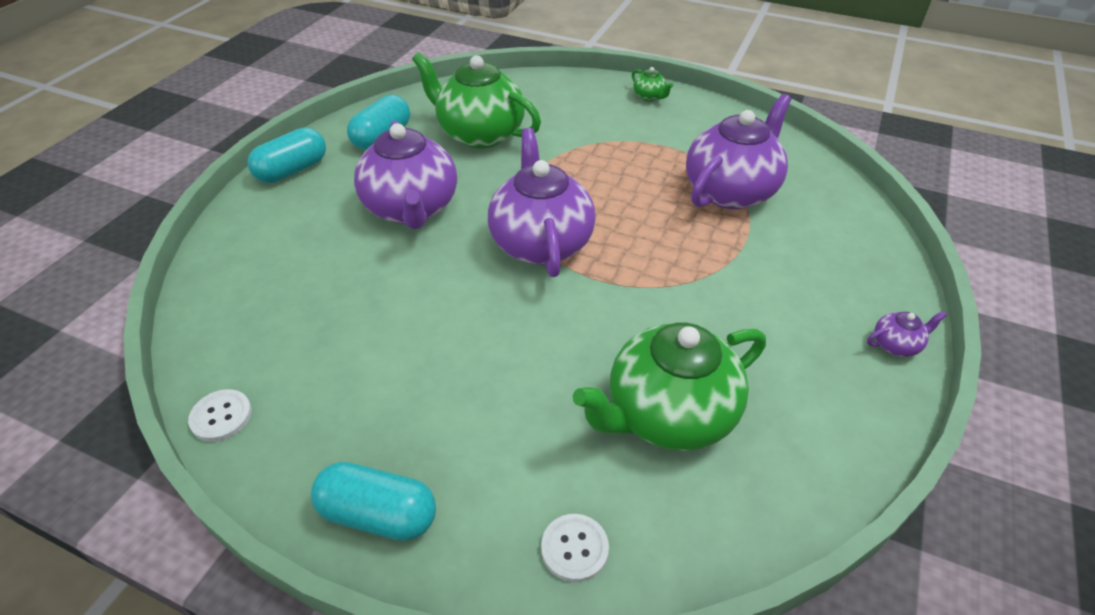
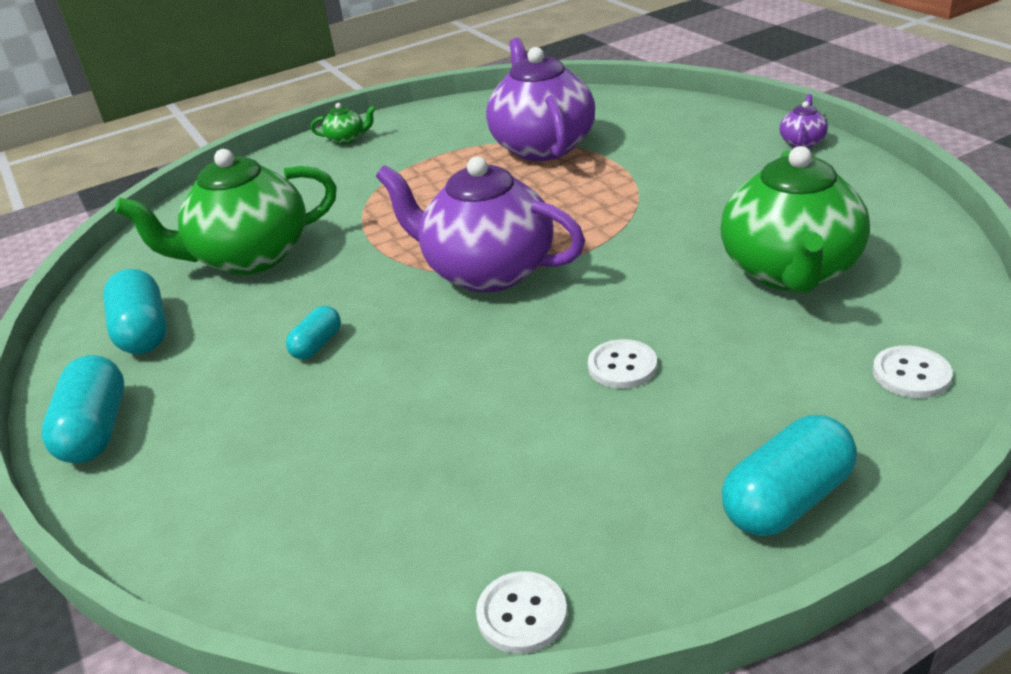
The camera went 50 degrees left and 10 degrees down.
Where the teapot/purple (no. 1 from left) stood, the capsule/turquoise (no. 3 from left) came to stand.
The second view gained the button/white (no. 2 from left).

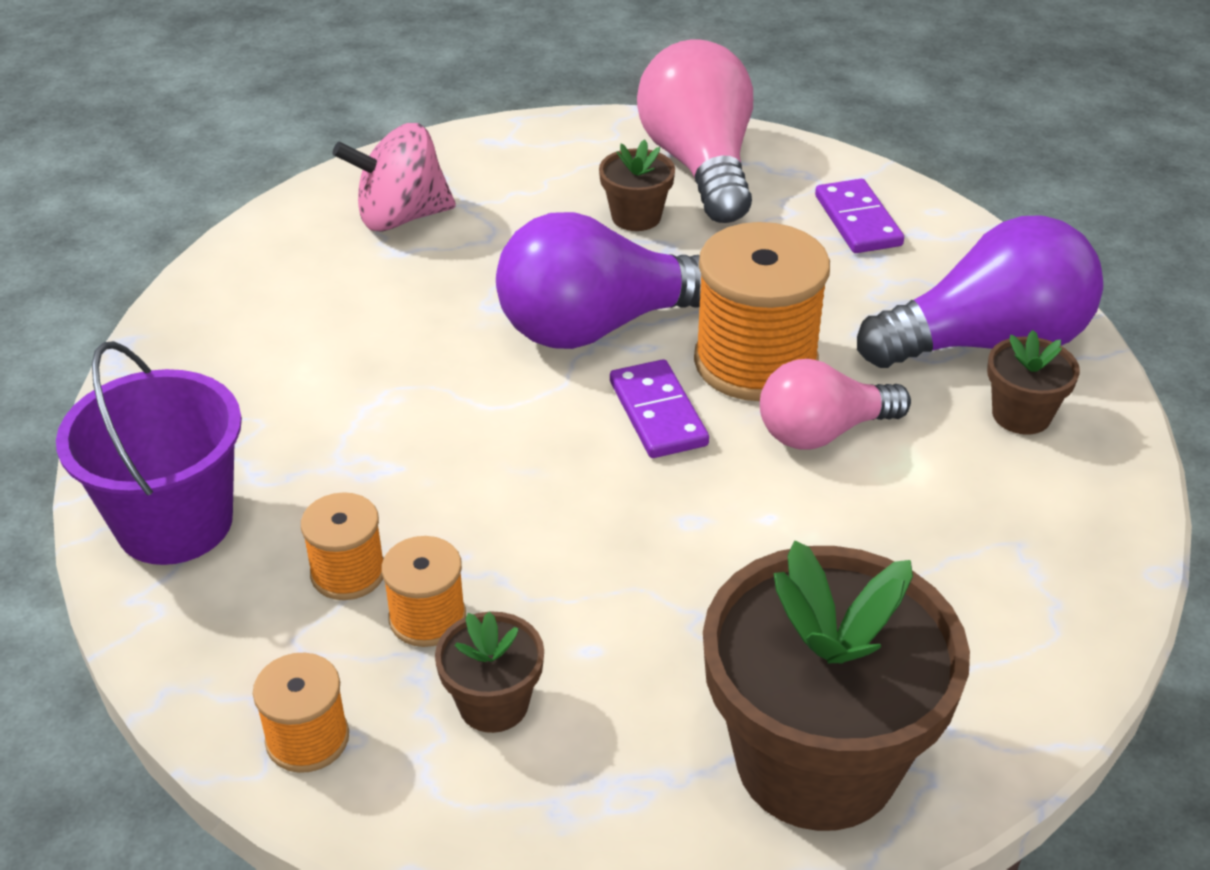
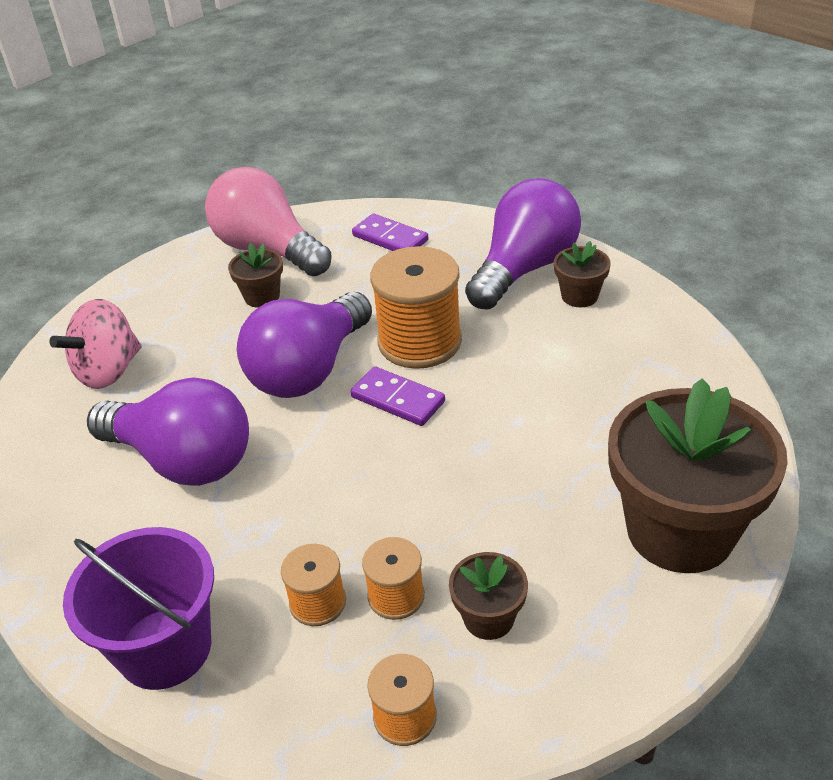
The camera went 35 degrees left and 0 degrees up.
The second view lost the light bulb/pink (no. 2 from left).
The second view gained the light bulb/purple (no. 1 from left).

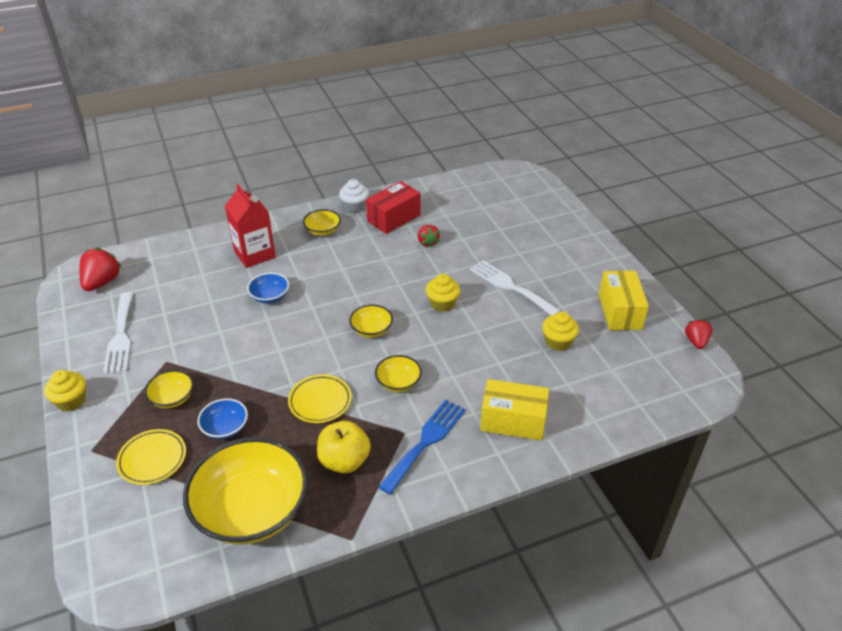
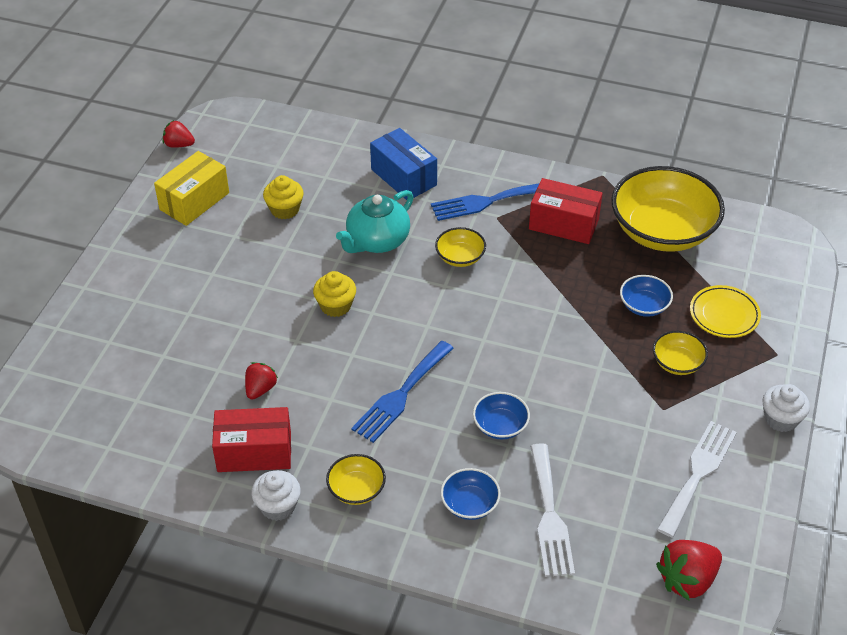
The camera went 140 degrees left and 5 degrees up.
Where the carton/red stood, the bowl/blue (no. 1 from left) came to stand.
The fork/white (no. 2 from left in the first image) ended up elsewhere.
The second view lost the bowl/yellow (no. 4 from left).
The strawberry/red (no. 3 from left in the first image) ended up facing another way, 60 degrees clockwise from before.
What was the cupcake/yellow (no. 1 from left) turned into the cupcake/white (no. 2 from left).
The second view lost the plate/yellow (no. 2 from left).
What was the box/yellow (no. 1 from left) turned into the box/blue.
Where the apple/yellow stood, the box/red (no. 2 from left) came to stand.
The second view gained the teapot/turquoise.
The second view gained the fork/blue (no. 1 from left).

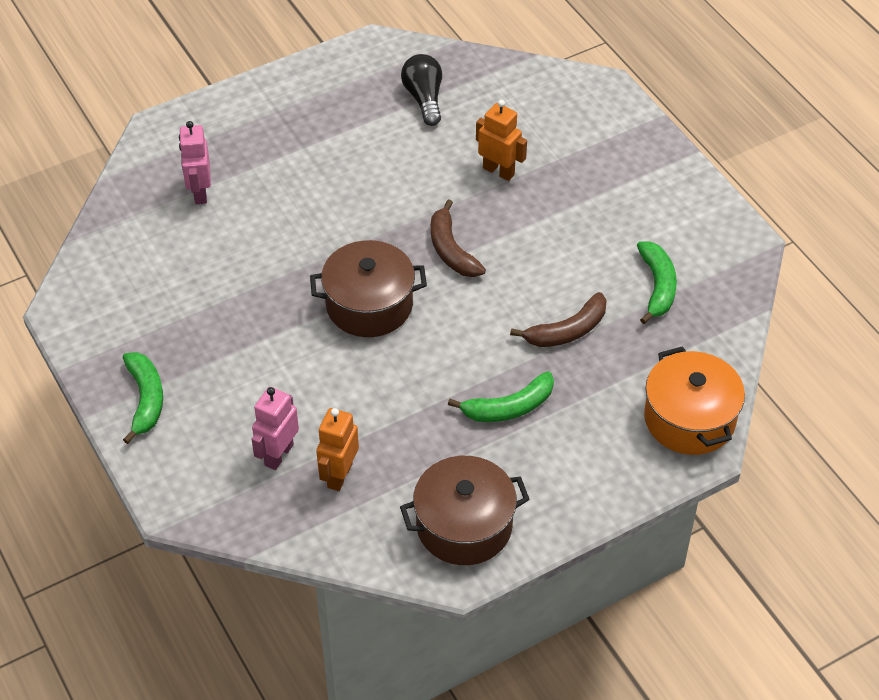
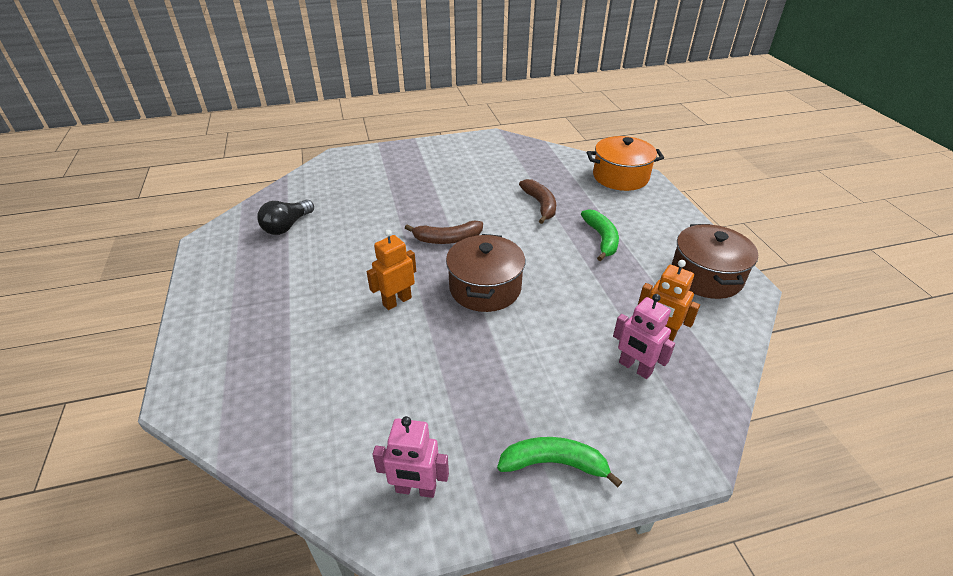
The camera went 75 degrees left and 10 degrees down.
The light bulb/black ended up facing another way, 60 degrees counterclockwise from before.
The robot/orange (no. 2 from left in the first image) ended up elsewhere.
The robot/pink (no. 1 from left) ended up elsewhere.
The second view lost the banana/green (no. 3 from left).

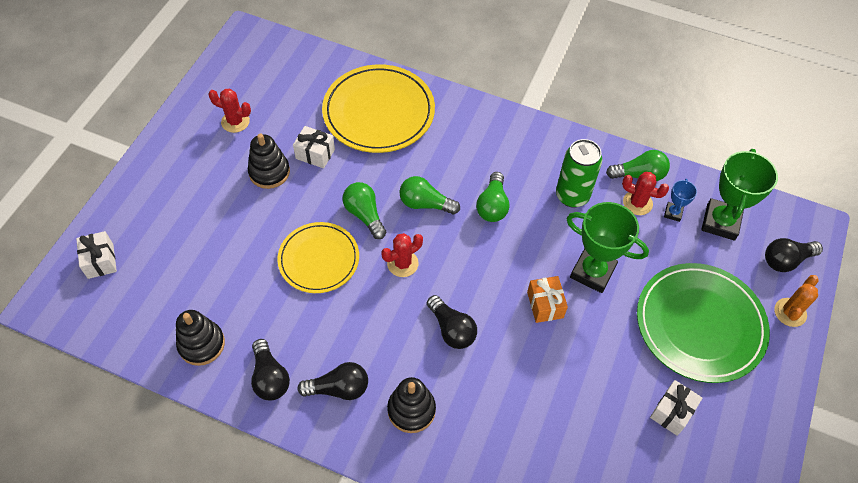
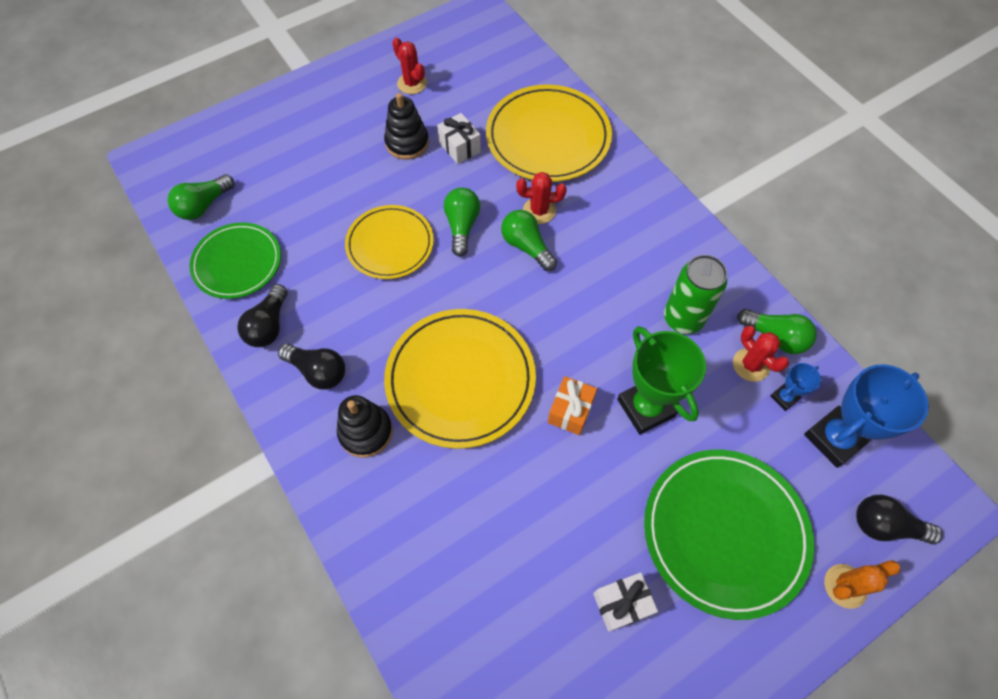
The camera went 35 degrees right and 5 degrees up.
What was the trophy/green (no. 2 from left) turned into the trophy/blue (no. 2 from left).
The light bulb/green (no. 3 from left in the first image) ended up elsewhere.
The second view lost the gift/white (no. 1 from left).
The cactus/red (no. 2 from left) ended up elsewhere.
Where the light bulb/black (no. 3 from left) stood, the plate/yellow (no. 2 from left) came to stand.
Where the stacking toy/black (no. 1 from left) stood, the plate/green (no. 1 from left) came to stand.

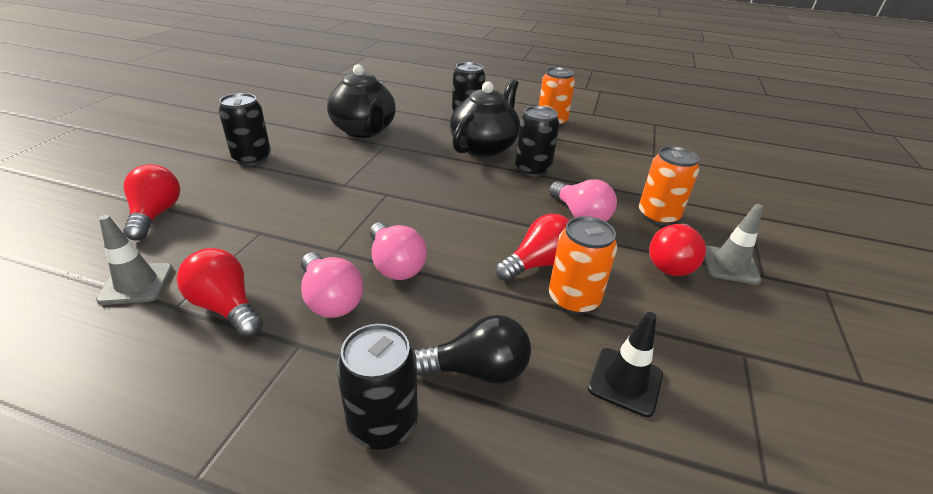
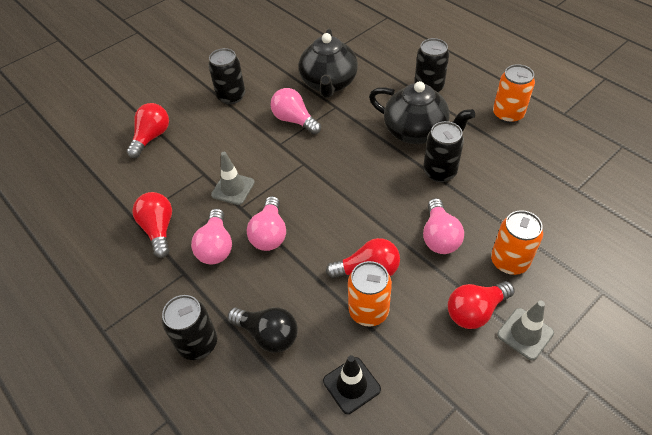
The camera went 35 degrees right and 15 degrees up.
The teapot/black (no. 2 from left) ended up facing another way, 60 degrees clockwise from before.
The traffic cone/grey (no. 1 from left) ended up elsewhere.
The second view gained the light bulb/pink (no. 3 from left).

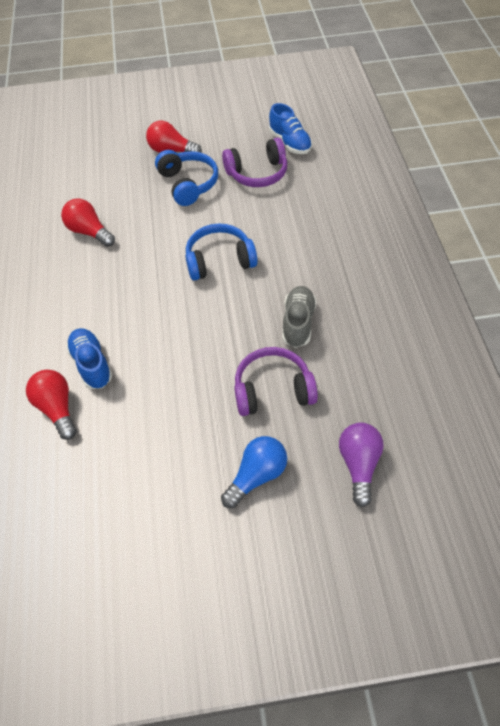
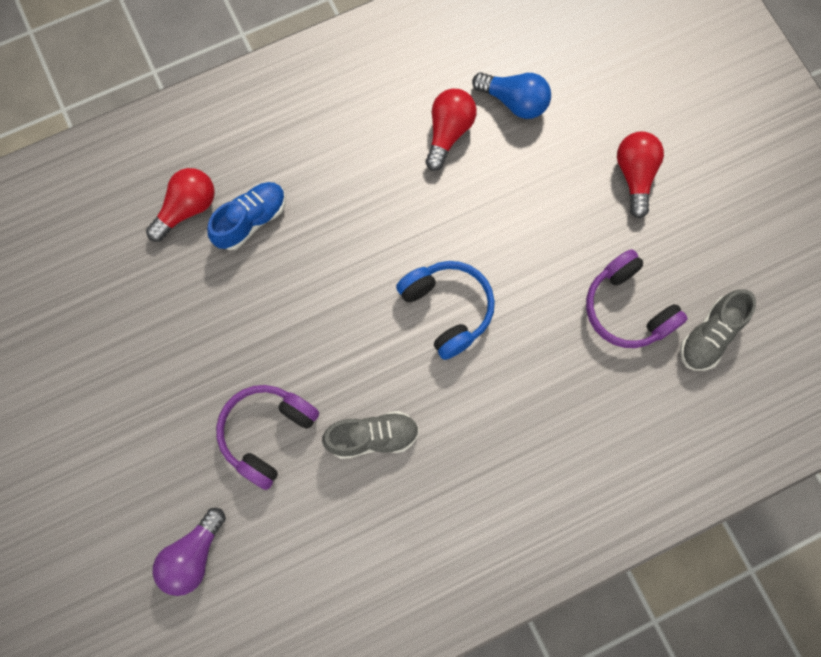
The camera went 70 degrees right and 20 degrees up.
What was the shoe/blue (no. 2 from left) turned into the shoe/grey (no. 2 from left).
The second view lost the headphones/blue (no. 1 from left).
The headphones/purple (no. 2 from left in the first image) ended up facing another way, 120 degrees counterclockwise from before.
The light bulb/purple ended up facing another way, 135 degrees clockwise from before.
The light bulb/blue ended up elsewhere.

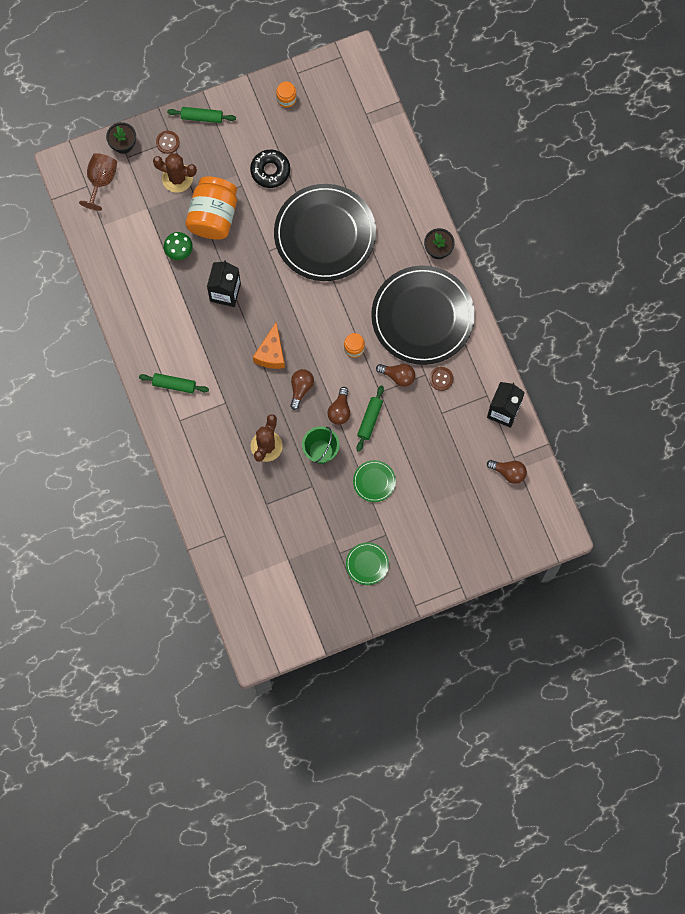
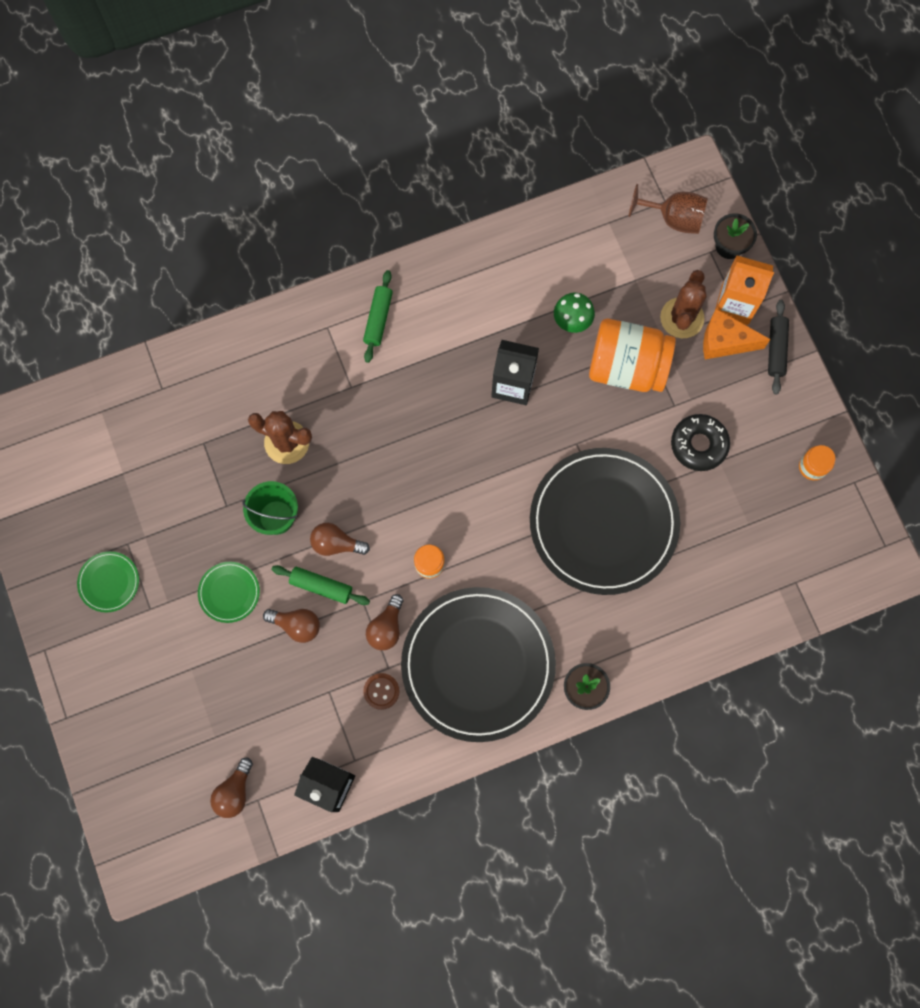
The camera went 90 degrees right and 0 degrees up.
What was the rolling pin/green (no. 2 from left) turned into the rolling pin/black.
Where the button/brown (no. 1 from left) stood, the carton/orange came to stand.
The cheese/orange ended up elsewhere.
The light bulb/brown (no. 1 from left in the first image) ended up elsewhere.

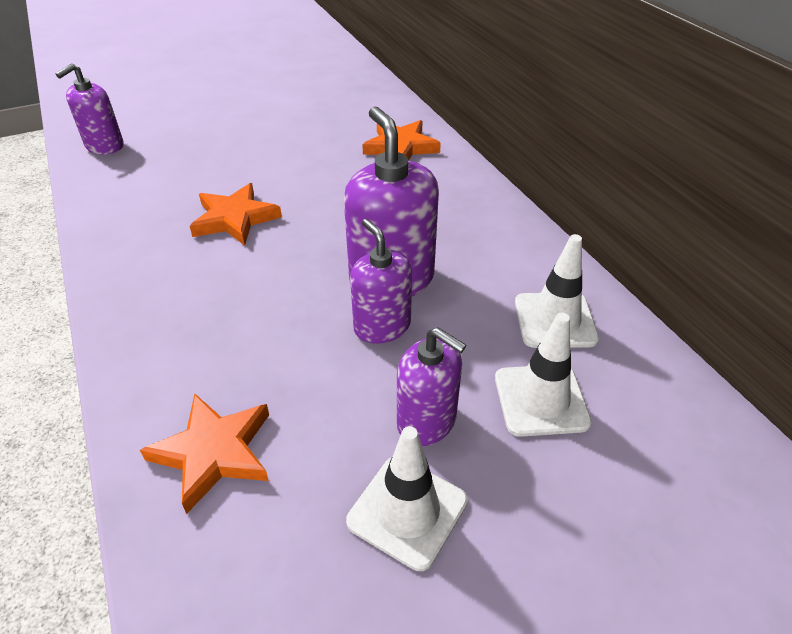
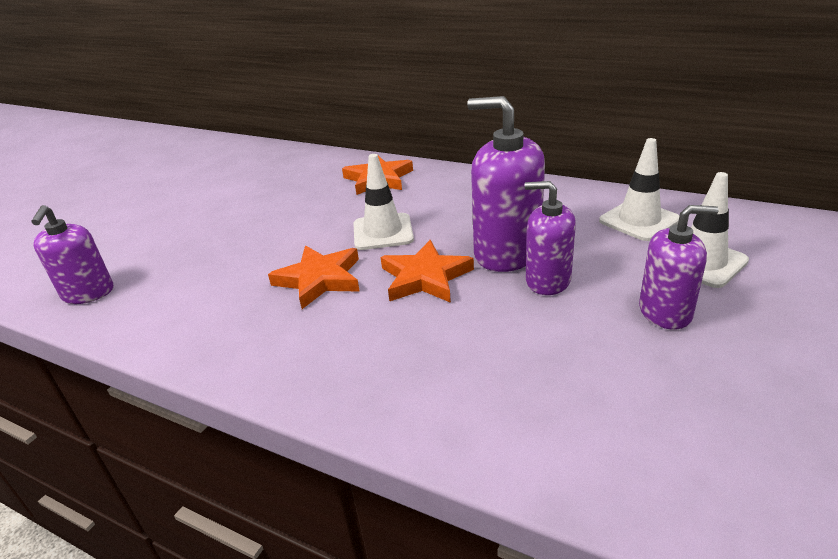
The camera went 35 degrees left and 10 degrees down.
The star/orange (no. 1 from left in the first image) ended up elsewhere.
The traffic cone/white (no. 1 from left) ended up elsewhere.

